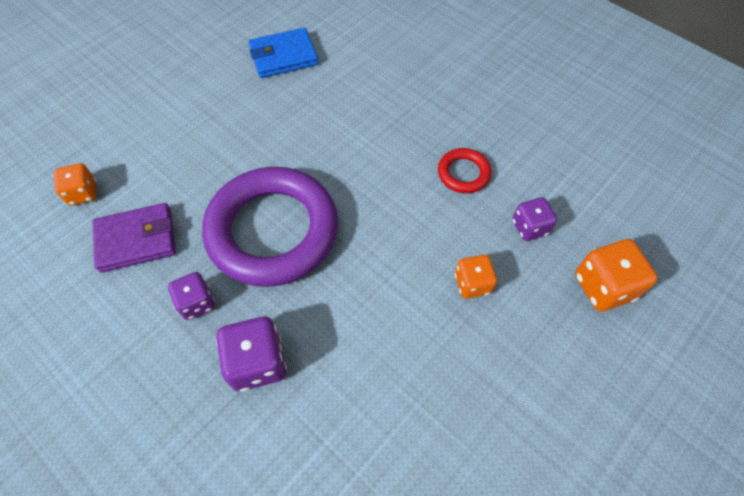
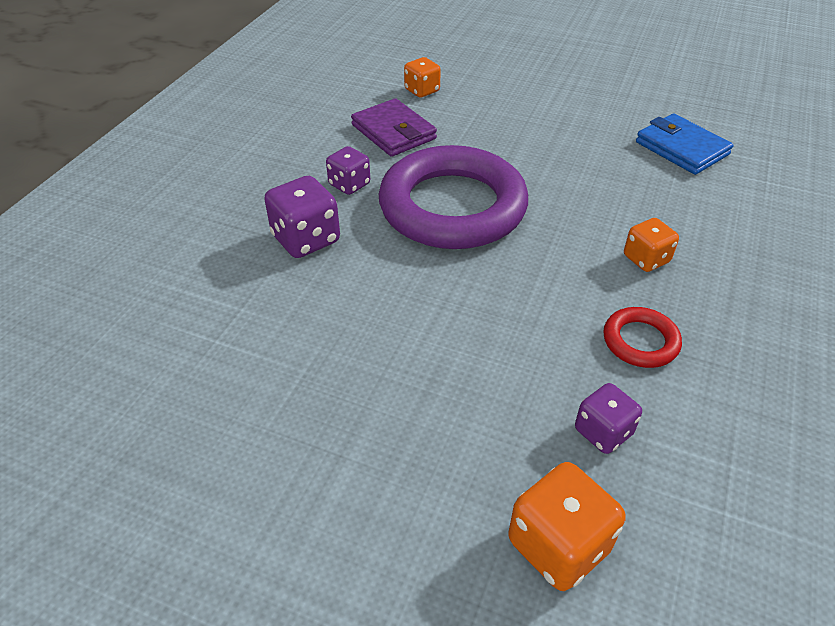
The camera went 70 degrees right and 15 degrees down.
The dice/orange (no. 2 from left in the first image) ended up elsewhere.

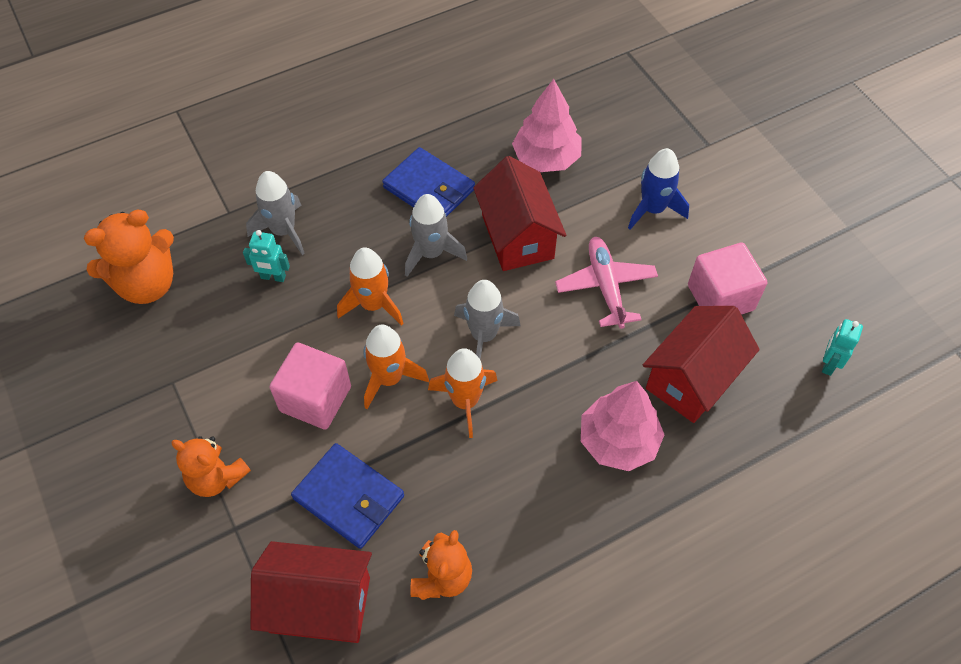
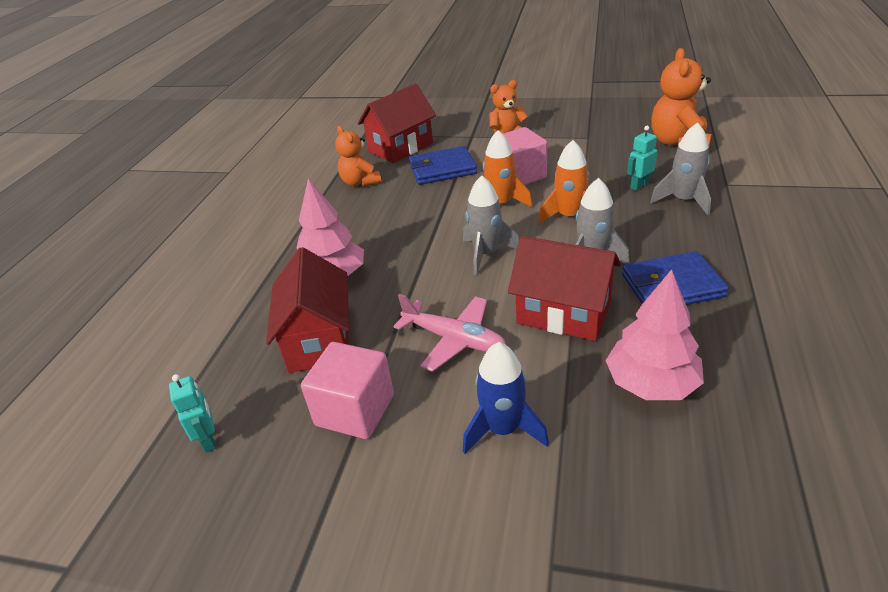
The camera went 135 degrees right and 20 degrees down.
The second view lost the rocket/orange (no. 3 from left).

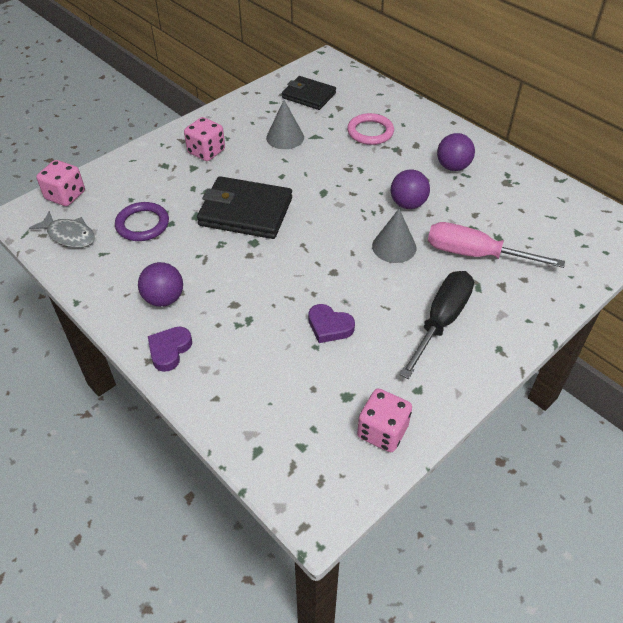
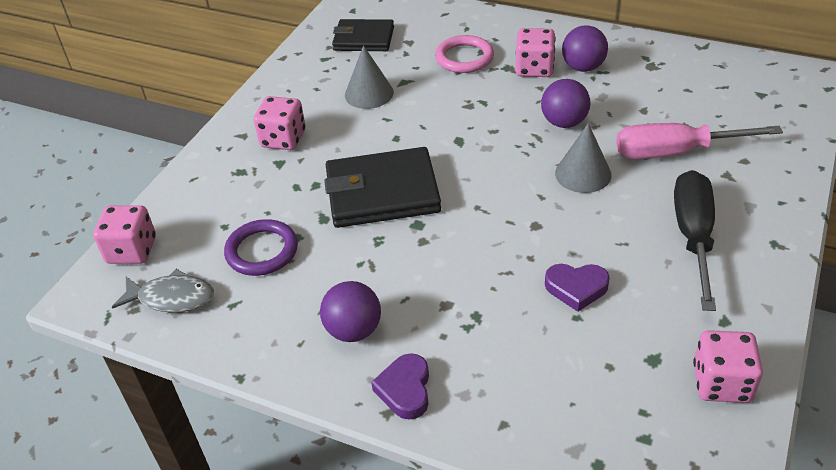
The camera went 20 degrees left and 5 degrees down.
The second view gained the dice/pink (no. 3 from left).

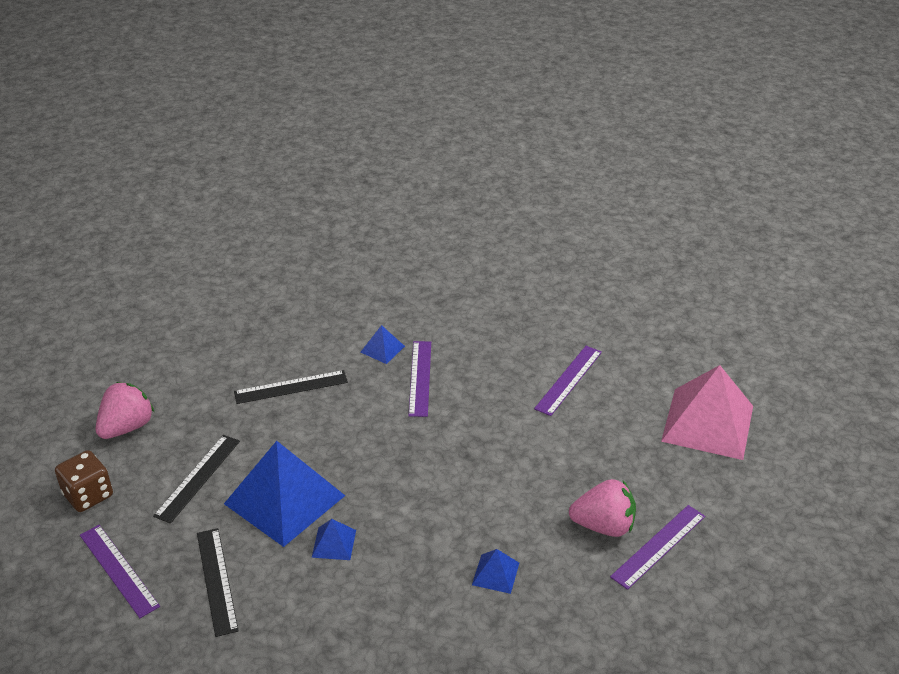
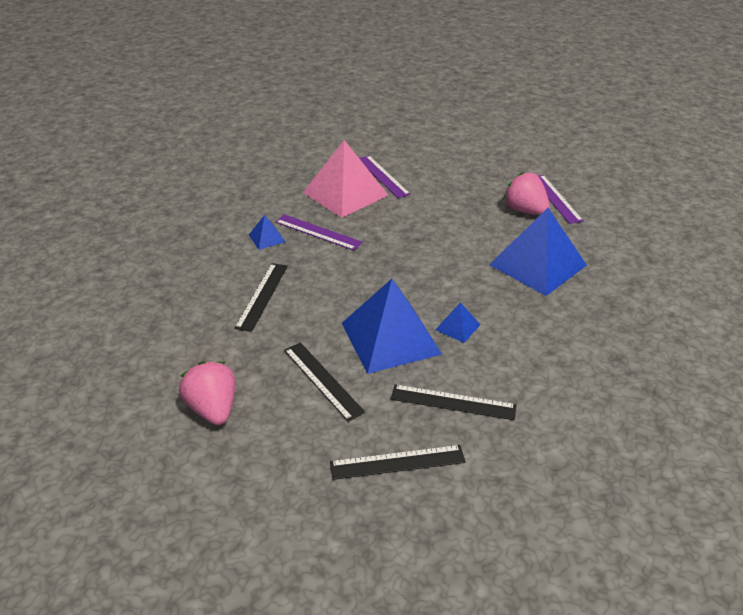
The camera went 60 degrees left and 0 degrees up.
The pyramid/pink ended up elsewhere.
The second view lost the dice/brown.
The strawberry/pink (no. 2 from left) ended up facing another way, 75 degrees counterclockwise from before.
What was the ruler/purple (no. 1 from left) turned into the ruler/black (no. 3 from left).
The size of the pyramid/blue (no. 4 from left) changed by a factor of 2.30.

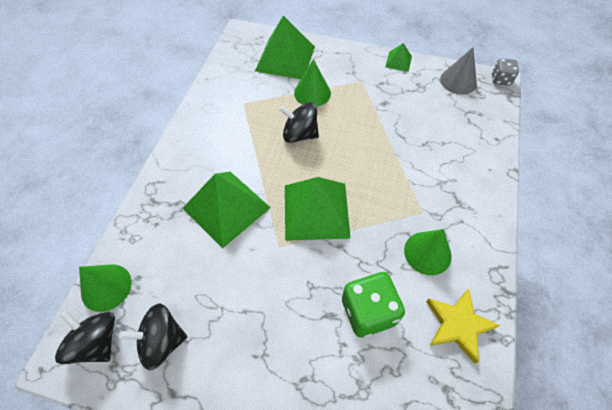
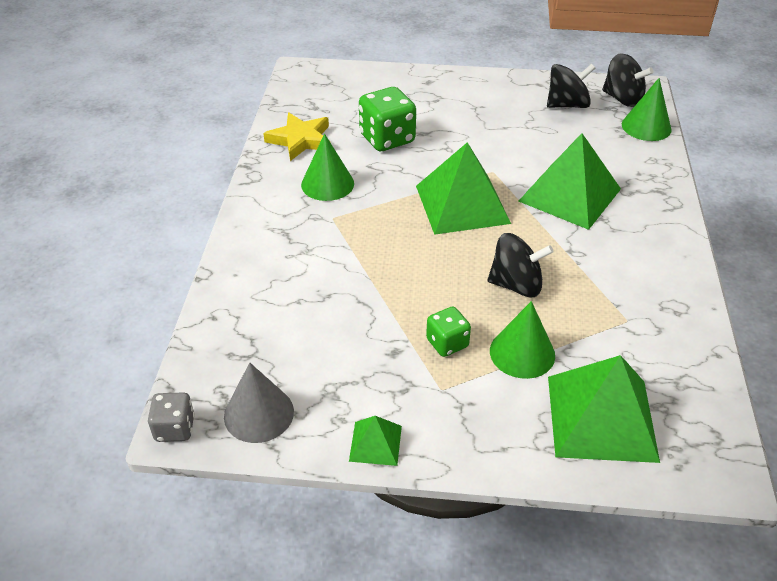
The camera went 170 degrees right and 15 degrees down.
The second view gained the dice/green (no. 2 from left).

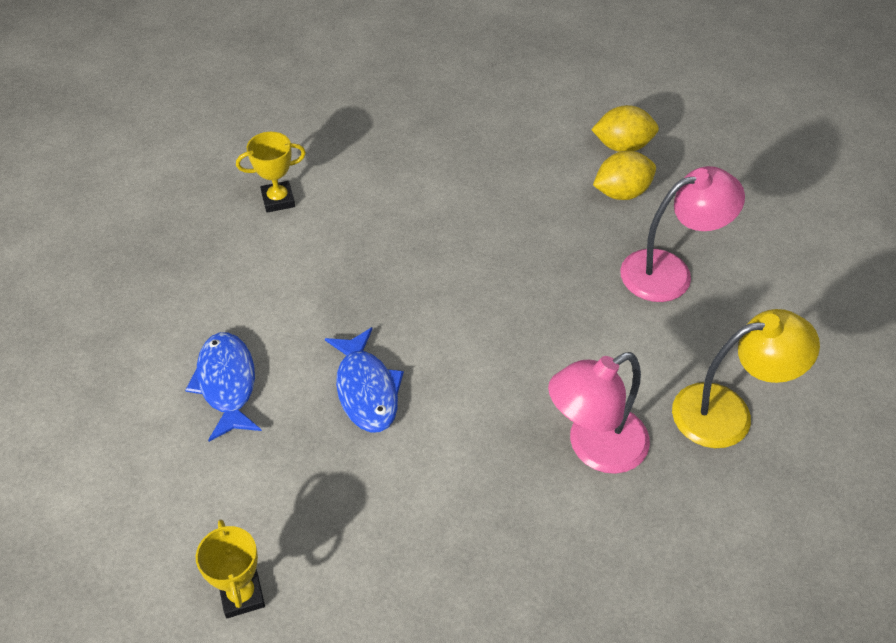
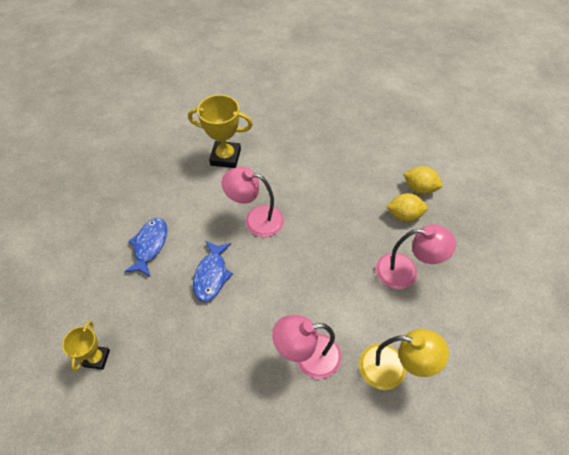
The camera went 25 degrees right and 5 degrees up.
The size of the trophy/yellow (no. 2 from left) changed by a factor of 1.69.
The second view gained the lamp/pink (no. 1 from left).

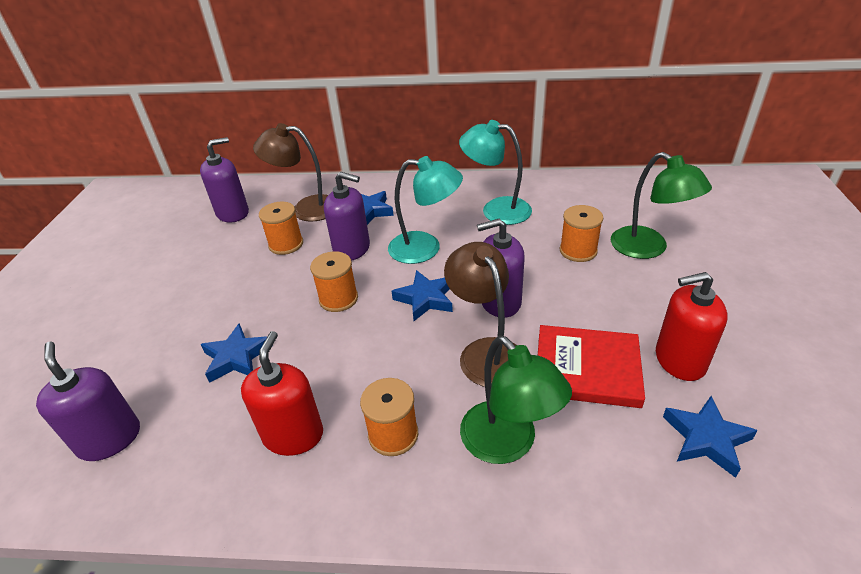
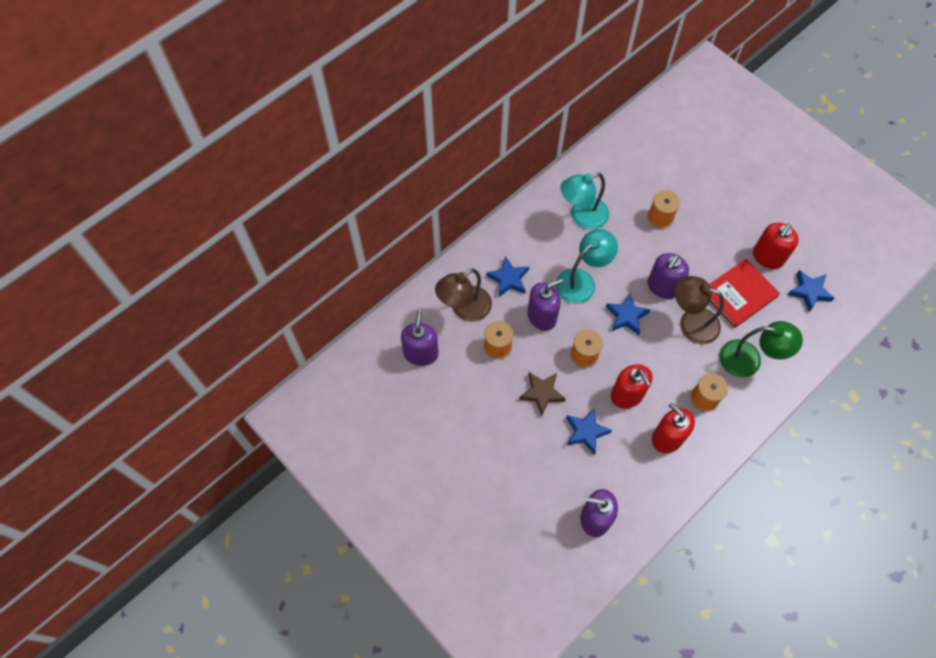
The camera went 50 degrees left and 25 degrees up.
The second view lost the lamp/green (no. 2 from left).
The second view gained the soap dispenser/red (no. 1 from left).
The second view gained the star/brown.

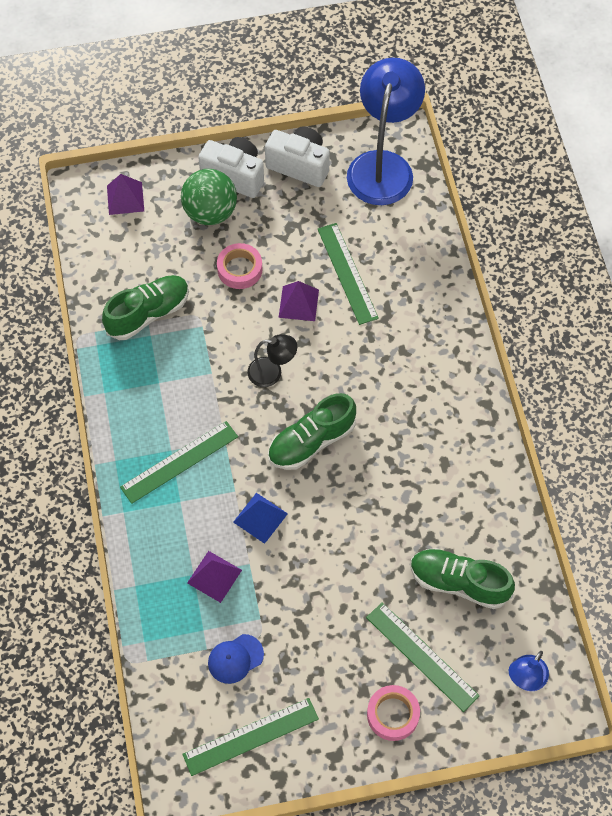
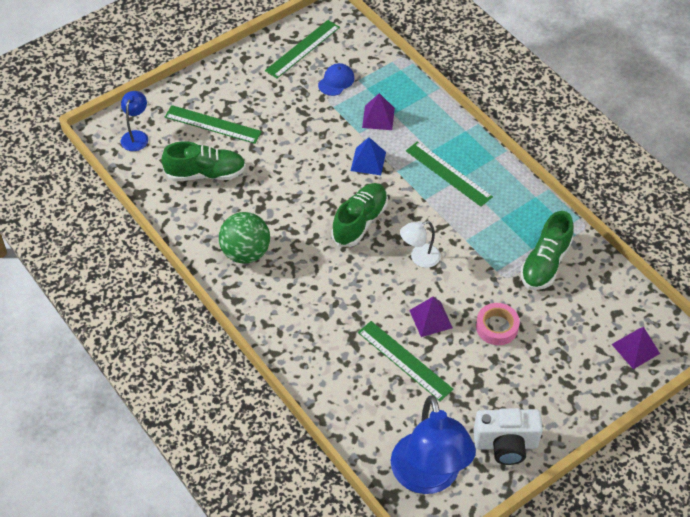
The camera went 155 degrees right and 10 degrees down.
The second view lost the camera/white (no. 1 from left).
The ball/green ended up elsewhere.
What was the lamp/black turned into the lamp/white.
The ruler/green (no. 1 from left in the first image) ended up facing another way, 75 degrees counterclockwise from before.
The second view lost the tape/pink (no. 2 from left).

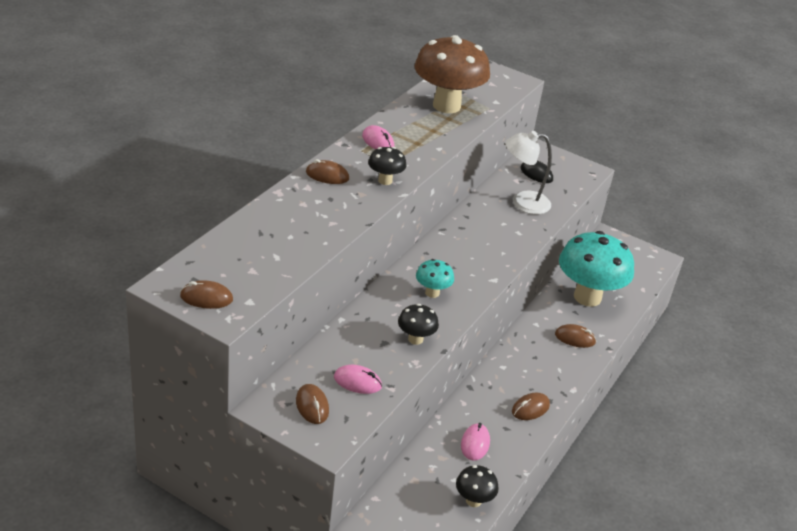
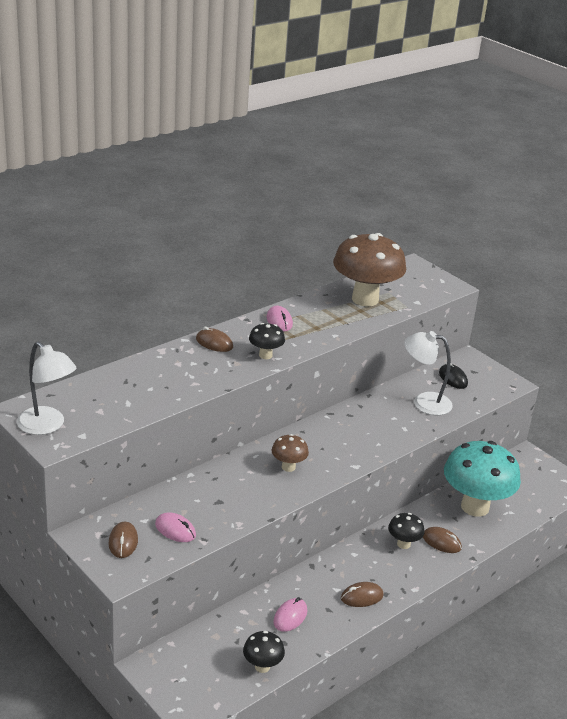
The camera went 20 degrees right and 5 degrees down.
What was the mushroom/turquoise (no. 1 from left) turned into the mushroom/brown (no. 1 from left).
Where the mouse/brown (no. 1 from left) stood, the lamp/white (no. 1 from left) came to stand.
The mushroom/black (no. 2 from left in the first image) ended up elsewhere.

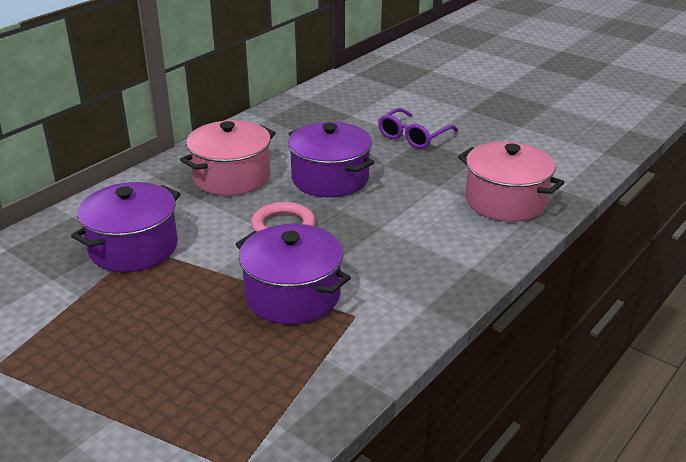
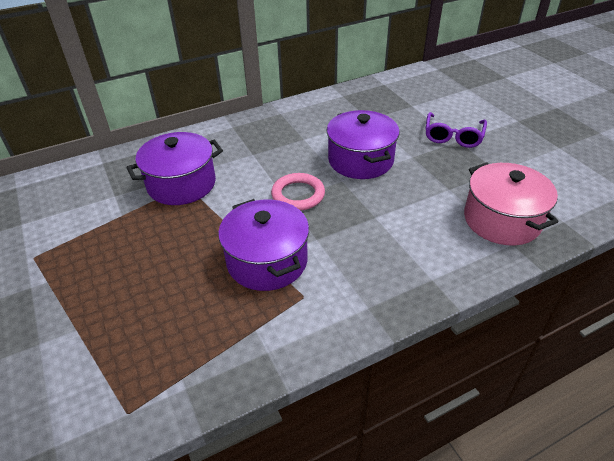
The camera went 25 degrees right and 10 degrees up.
The glasses/purple ended up facing another way, 45 degrees counterclockwise from before.
The second view lost the pot/pink (no. 1 from left).

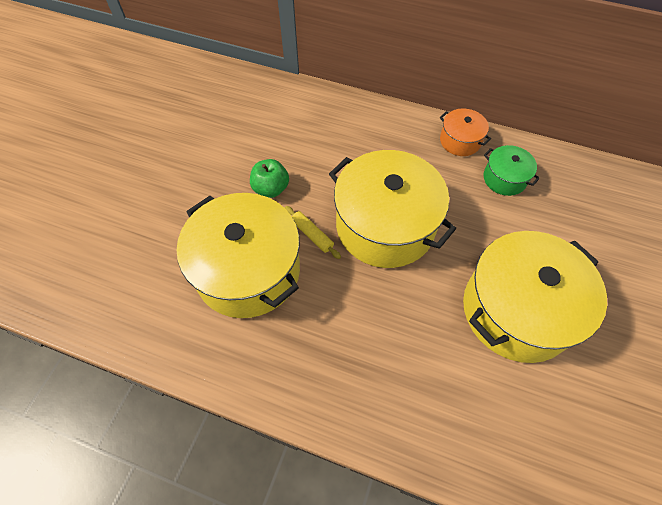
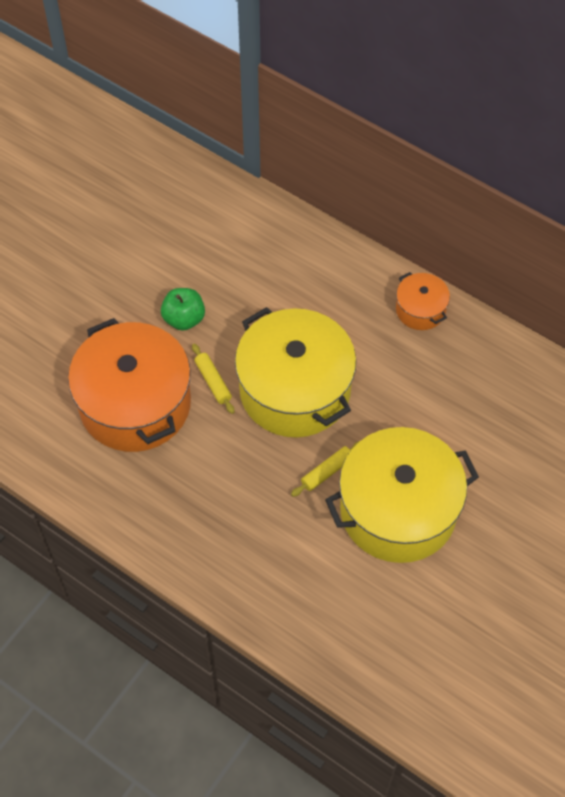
The camera went 15 degrees right and 0 degrees up.
The second view lost the pot/green.
What was the pot/yellow (no. 1 from left) turned into the pot/orange (no. 1 from left).
The second view gained the rolling pin/yellow (no. 2 from left).

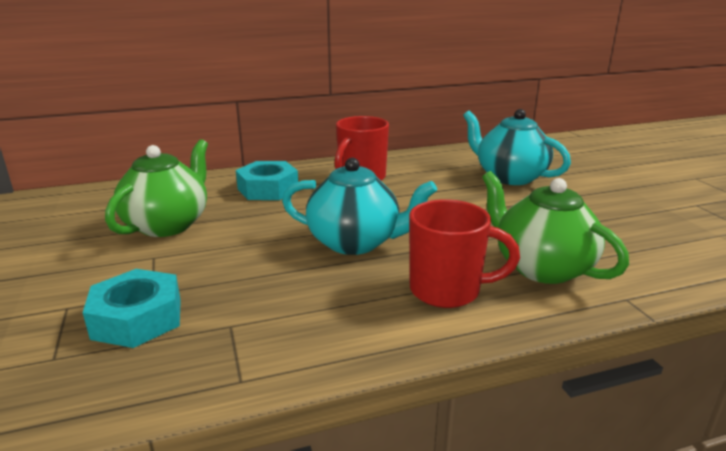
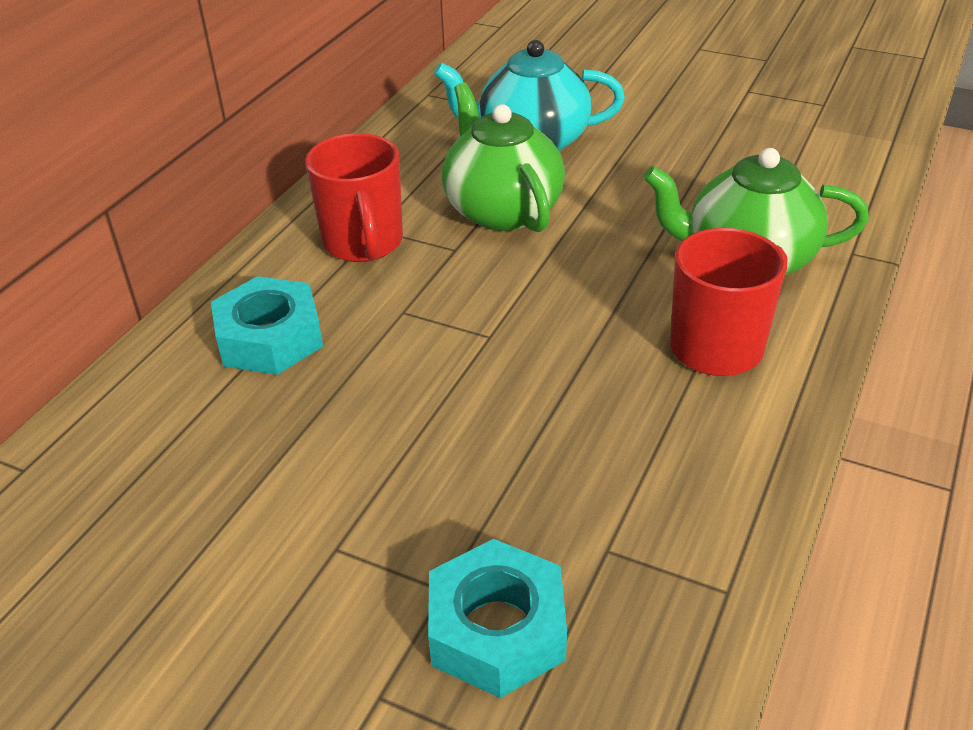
The camera went 45 degrees left and 15 degrees up.
The teapot/green (no. 1 from left) ended up elsewhere.
The second view lost the teapot/turquoise (no. 1 from left).

